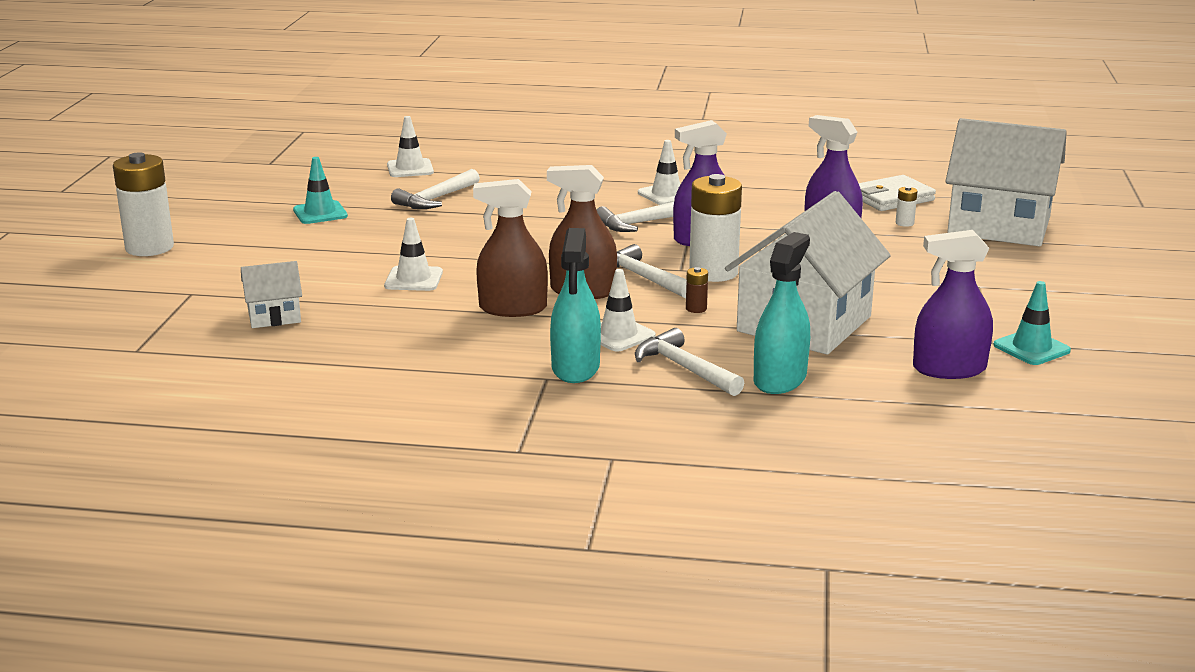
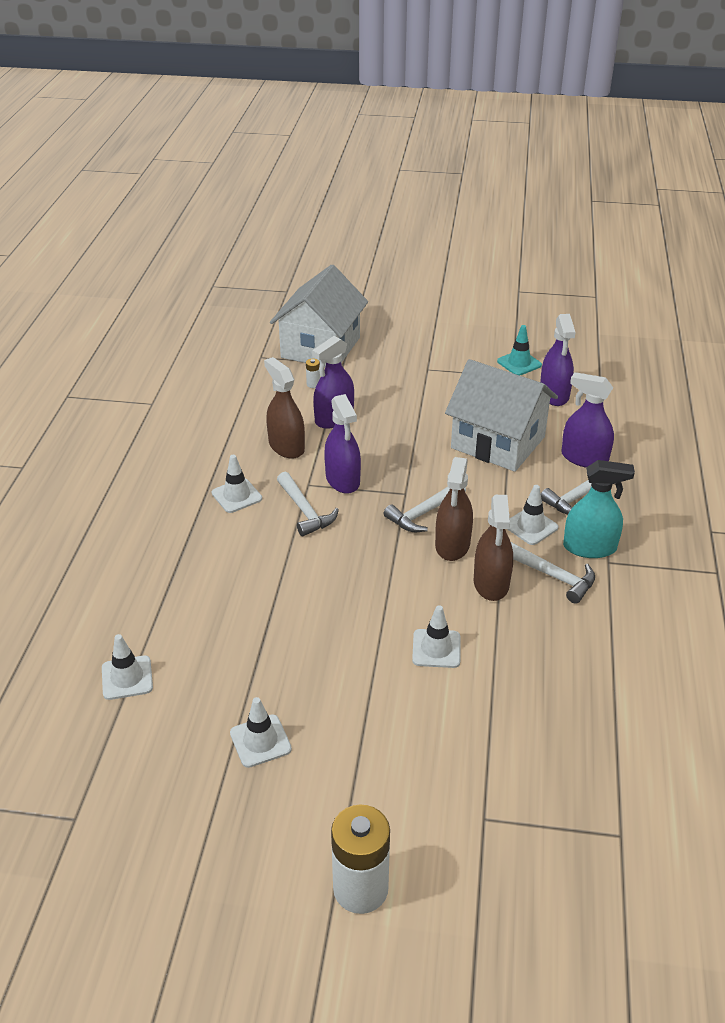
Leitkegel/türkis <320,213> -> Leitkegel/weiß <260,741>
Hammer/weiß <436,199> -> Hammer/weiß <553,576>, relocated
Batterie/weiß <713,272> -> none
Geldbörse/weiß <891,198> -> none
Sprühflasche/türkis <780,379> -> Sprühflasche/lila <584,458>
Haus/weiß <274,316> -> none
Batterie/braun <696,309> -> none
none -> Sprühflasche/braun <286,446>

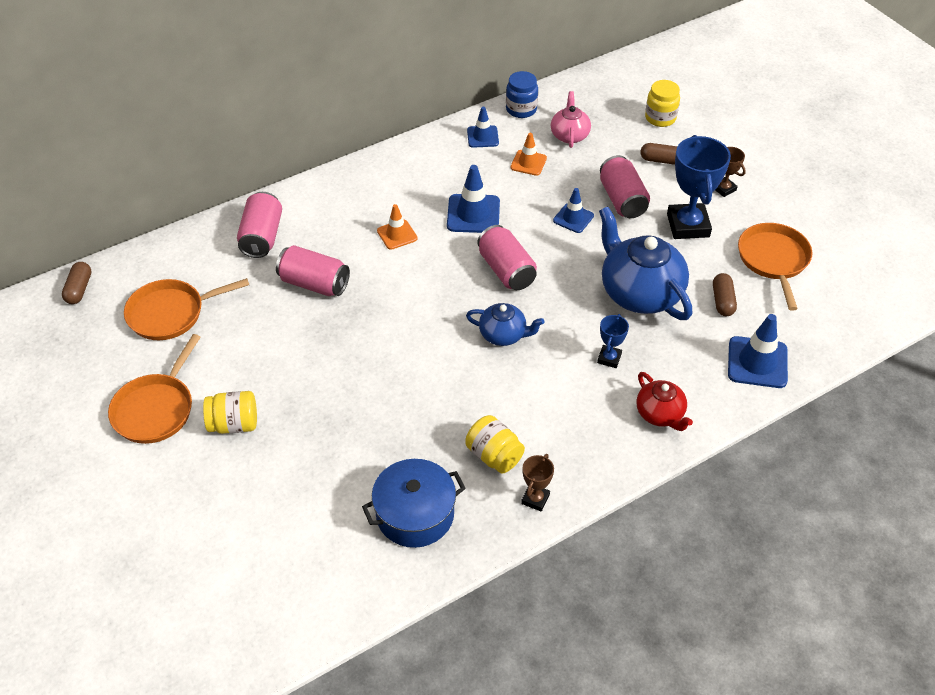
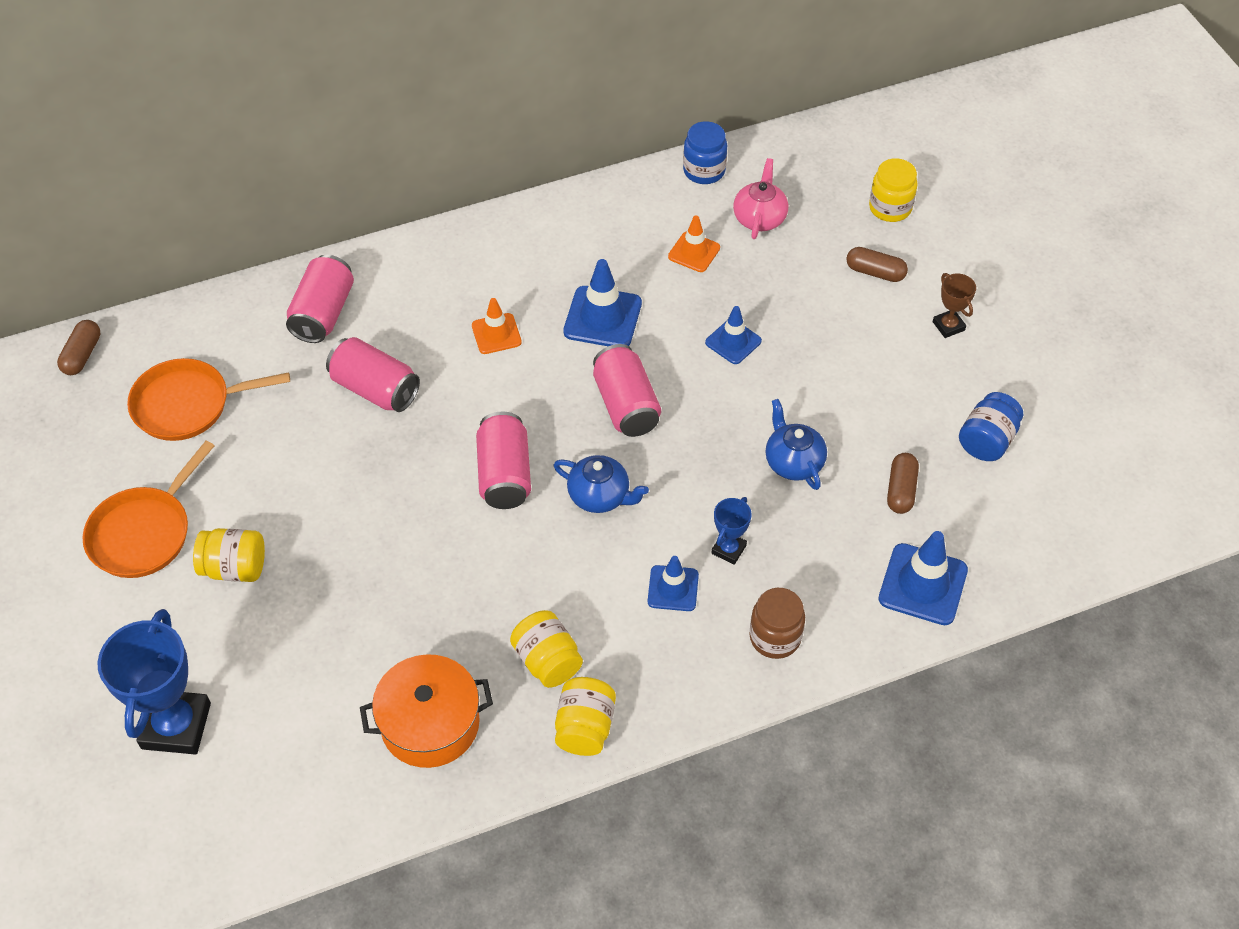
Leitkegel/blau <482,137> -> Leitkegel/blau <673,588>, relocated
Pokal/blau <688,225> -> Pokal/blau <176,726>, relocated
Dose/rosa <622,200> -> Dose/rosa <504,474>, relocated
Teekanne/blau <639,292> -> Teekanne/blau <793,462>, x0.54
Pfanne/orange <773,260> -> Einmachglas/blau <987,440>
Teekanne/rot <660,414> -> Einmachglas/braun <775,637>
Pokal/braun <535,499> -> Einmachglas/gelb <585,727>
Kochtopf/blau <415,514> -> Kochtopf/orange <430,723>

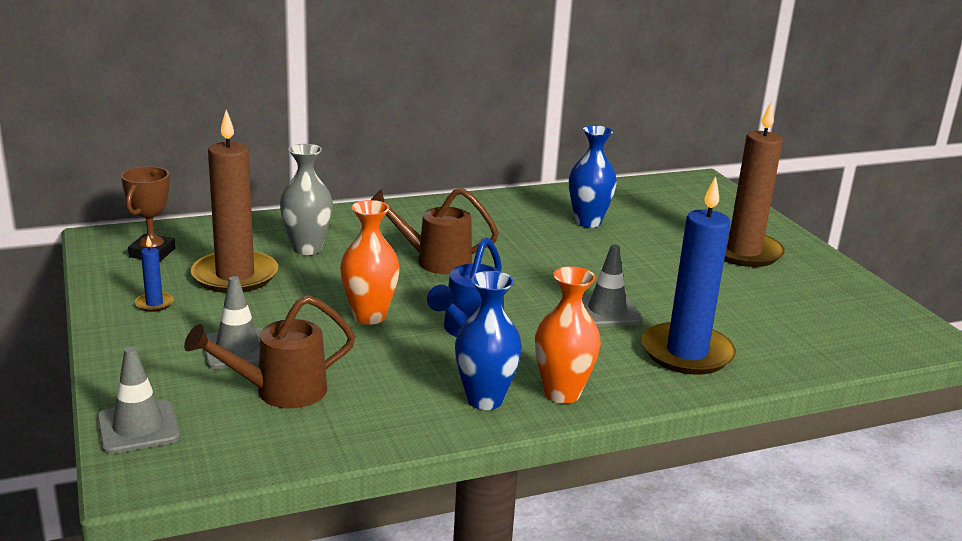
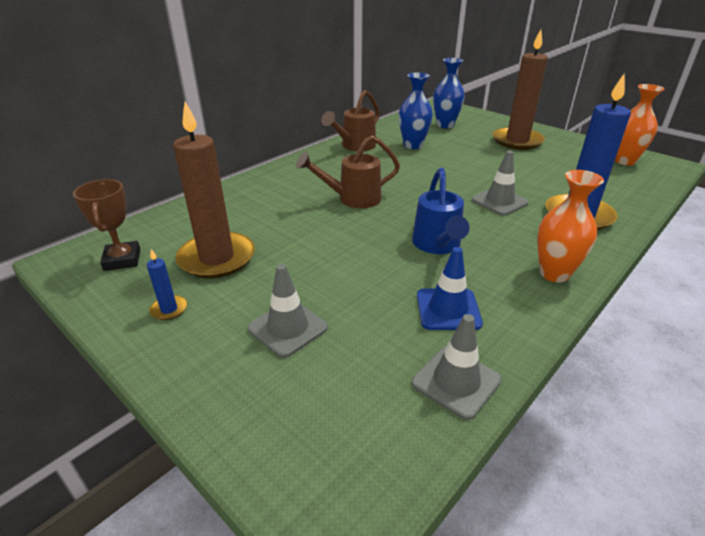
Vase/grau <307,249> -> none
Vase/orange <369,316> -> Vase/orange <624,161>, relocated
Vase/blau <484,400> -> Vase/blau <445,125>, relocated
Gießkanne/braun <280,391> -> Gießkanne/braun <355,146>, relocated
Leitkegel/grau <138,427> -> Leitkegel/grau <456,381>, relocated
none -> Leitkegel/blau <448,309>

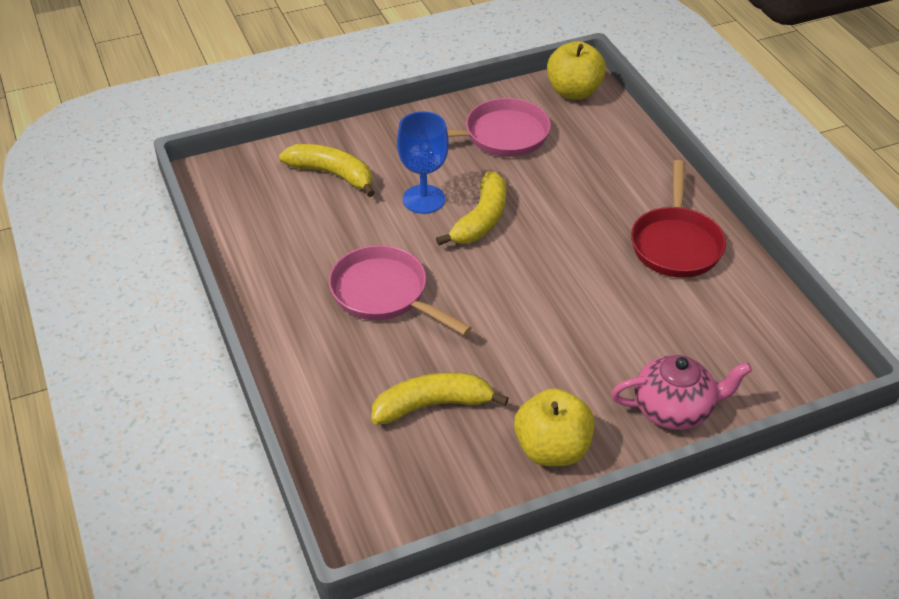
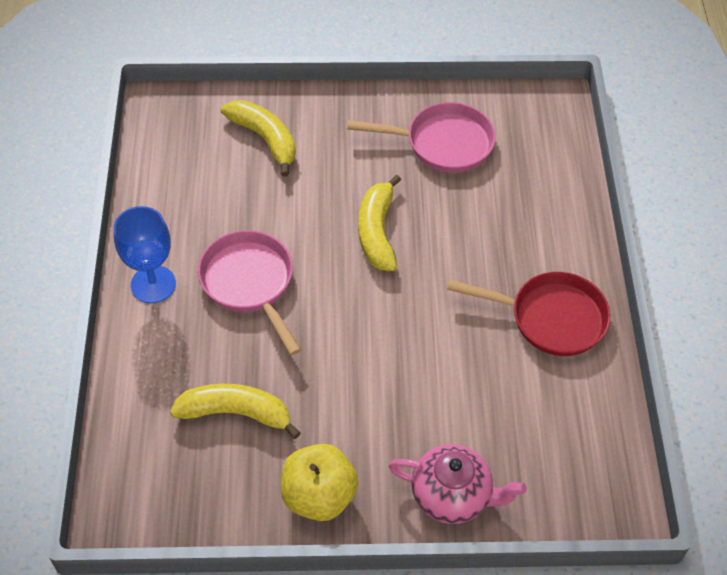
Apfel/gelb <574,92> -> none
Kelch/blau <424,199> -> Kelch/blau <153,284>, relocated
Pfanne/rot <676,244> -> Pfanne/rot <551,318>, 105 degrees counterclockwise
Banane/gelb <481,219> -> Banane/gelb <377,231>, 135 degrees clockwise

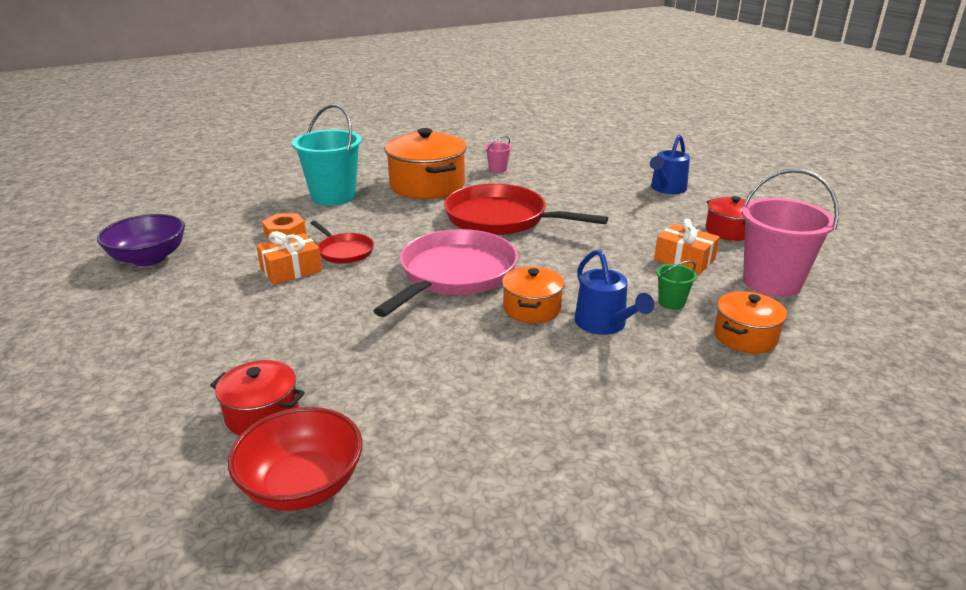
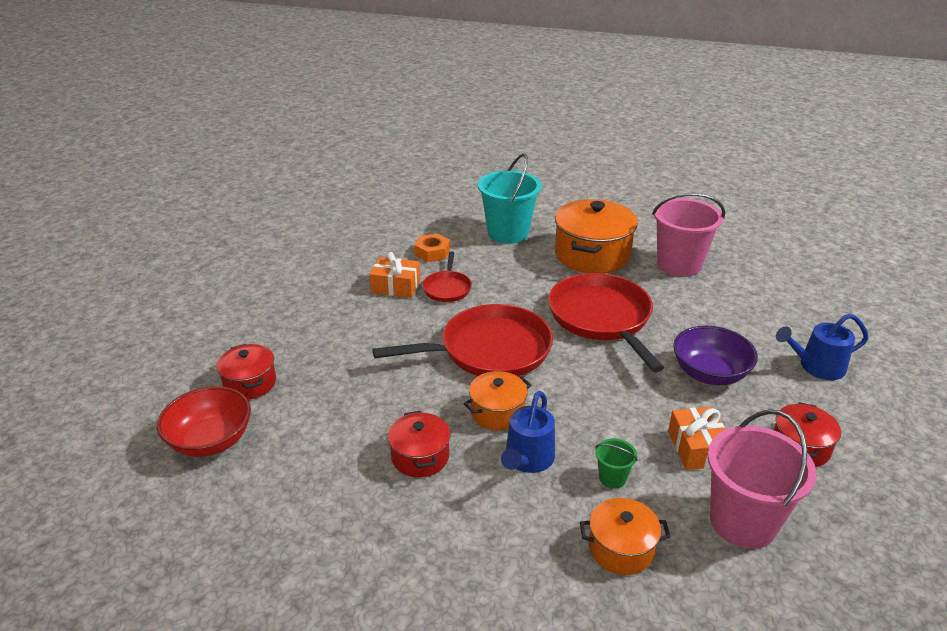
Eimer/rosa <497,169> -> Eimer/rosa <679,265>, x2.27
Schüssel/lila <149,258> -> Schüssel/lila <709,374>, relocated
Pfanne/rosa <455,274> -> Pfanne/rot <490,350>
none -> Kochtopf/rot <420,457>

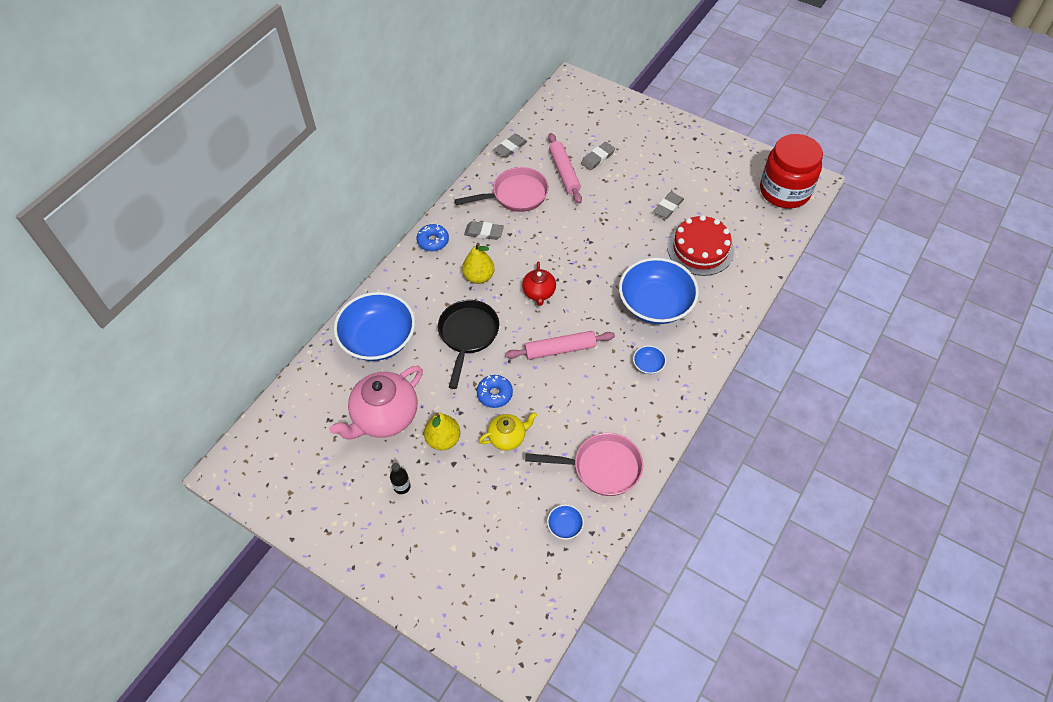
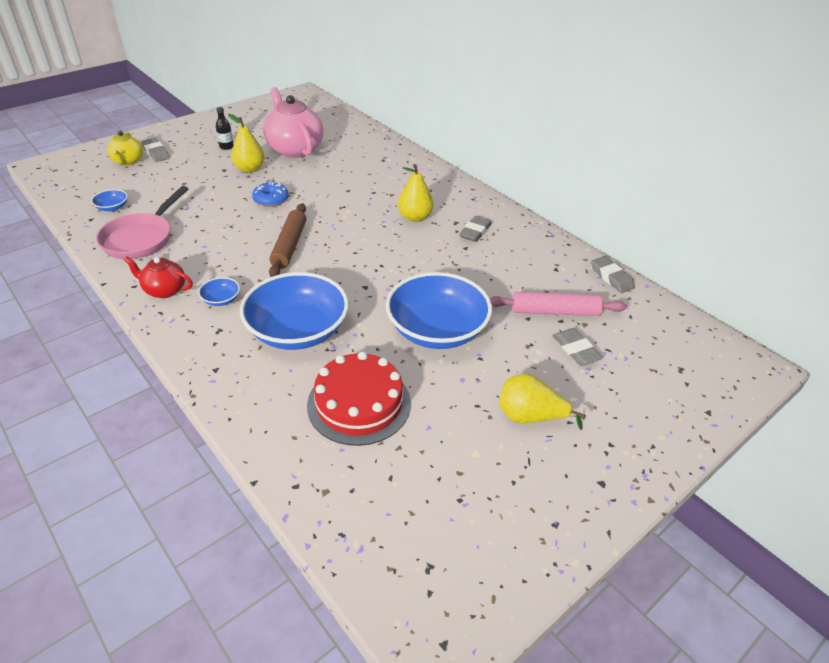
Einmachglas/rot <784,191> -> none
Pfanne/rosa <515,195> -> none
Radiergummi/grau <668,207> -> Radiergummi/grau <156,153>, relocated
Donut/blau <433,241> -> none
Teekanne/rot <539,293> -> Teekanne/rot <164,290>, relocated
Schüssel/blau <378,339> -> Schüssel/blau <437,330>, relocated
Pfanne/schwarz <468,335> -> none
Nudelholz/rosa <560,349> -> Nudelholz/braun <289,246>
Teekanne/gelb <508,437> -> Teekanne/gelb <128,161>, relocated
none -> Birne/gelb <530,417>

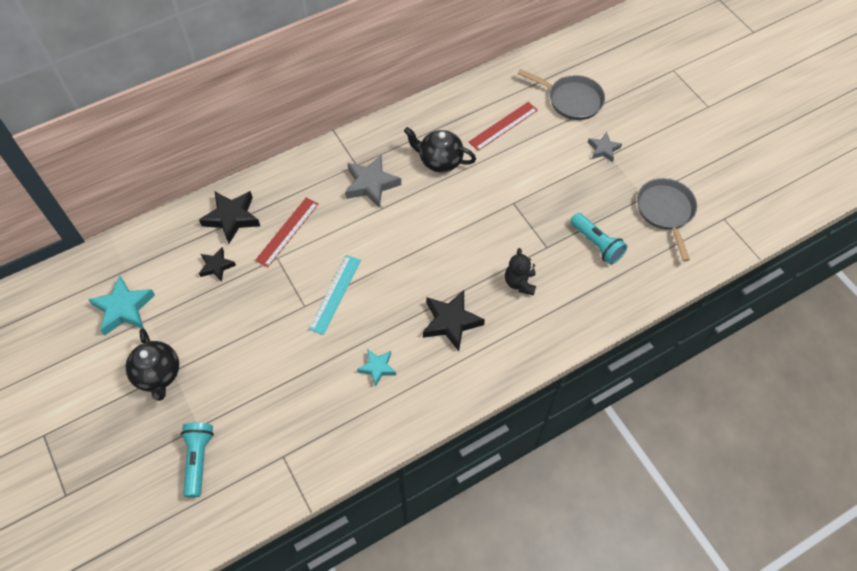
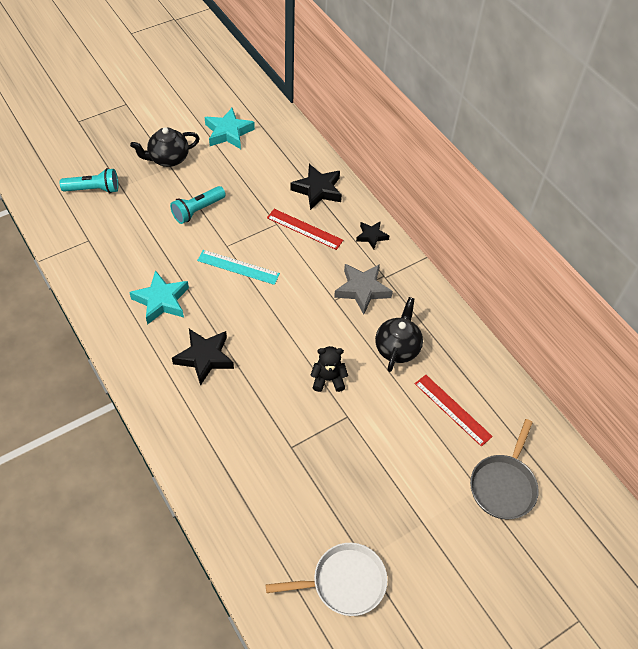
Stern/grau <603,149> -> none
Pfanne/grau <665,212> -> Pfanne/weiß <344,582>
Taschenlampe/türkis <596,244> -> Taschenlampe/türkis <198,210>, relocated
Stern/schwarz <216,266> -> Stern/schwarz <371,236>, relocated
Teddybär/schwarz <520,283> -> Teddybär/schwarz <328,379>, relocated
Stern/türkis <377,368> -> Stern/türkis <161,301>, x1.66

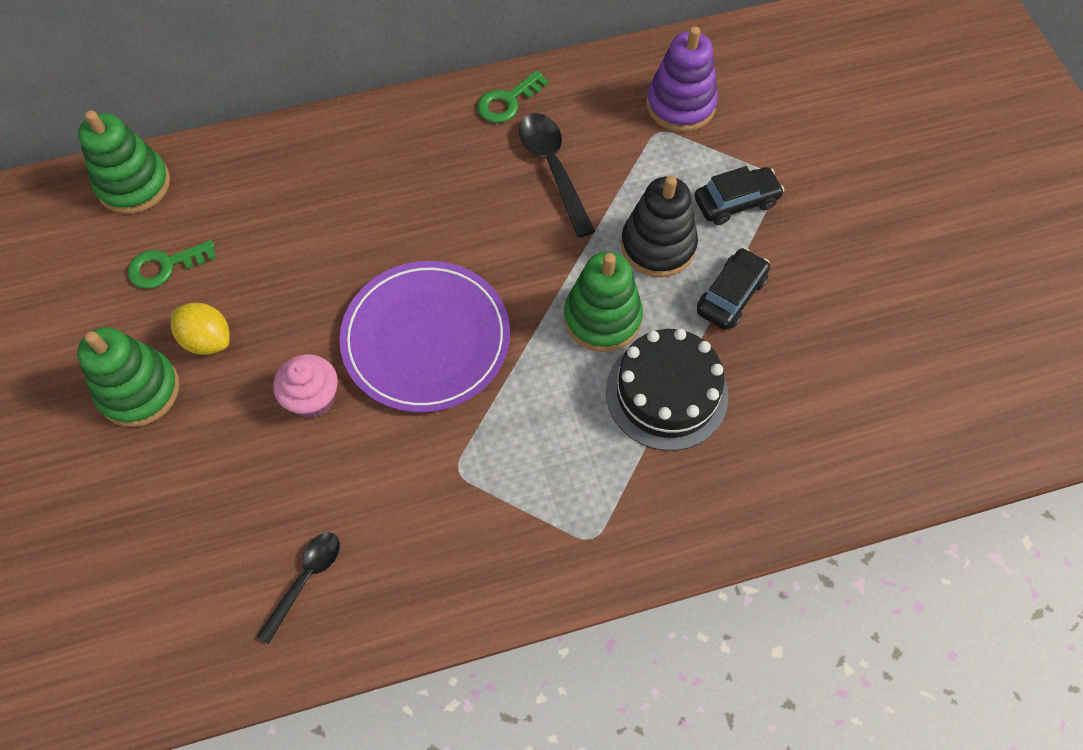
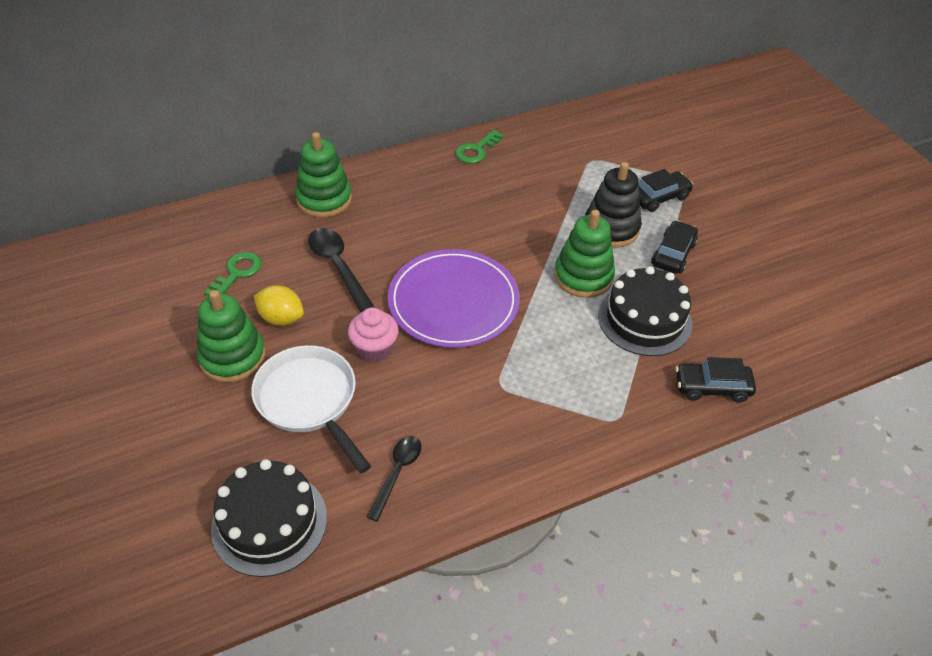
Stapelspielzeug/lila <680,105> -> none
Stapelspielzeug/grün <134,184> -> Stapelspielzeug/grün <324,199>, relocated
Löffel/schwarz <553,169> -> Löffel/schwarz <339,268>, relocated
Schlüssel/grün <165,266> -> Schlüssel/grün <237,273>, 150 degrees clockwise
none -> Pfanne/weiß <309,400>
none -> Auto/schwarz <712,387>
none -> Kuchen/schwarz <269,522>

